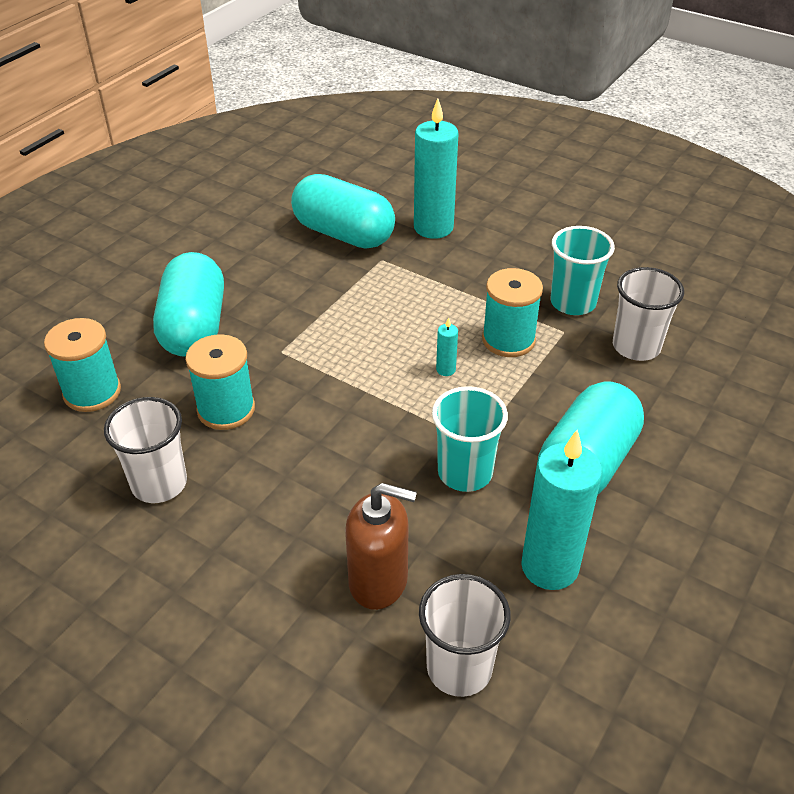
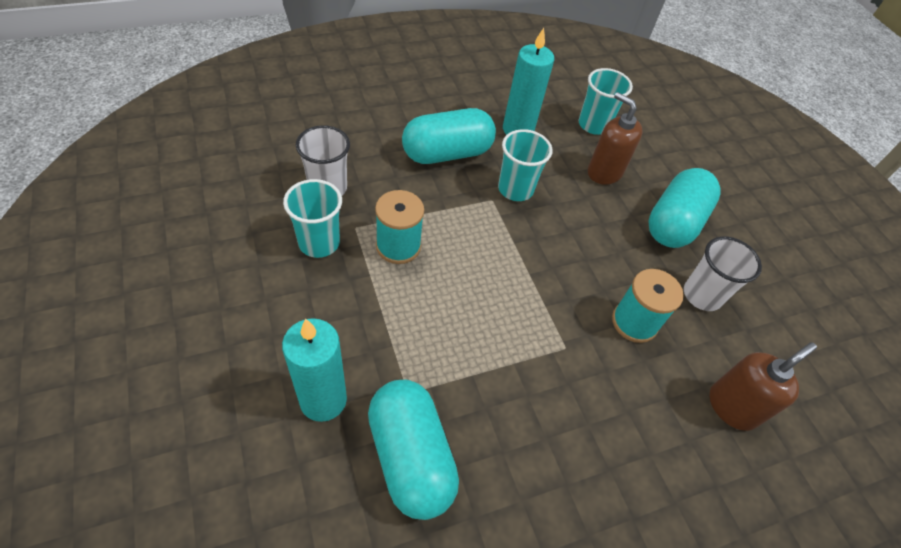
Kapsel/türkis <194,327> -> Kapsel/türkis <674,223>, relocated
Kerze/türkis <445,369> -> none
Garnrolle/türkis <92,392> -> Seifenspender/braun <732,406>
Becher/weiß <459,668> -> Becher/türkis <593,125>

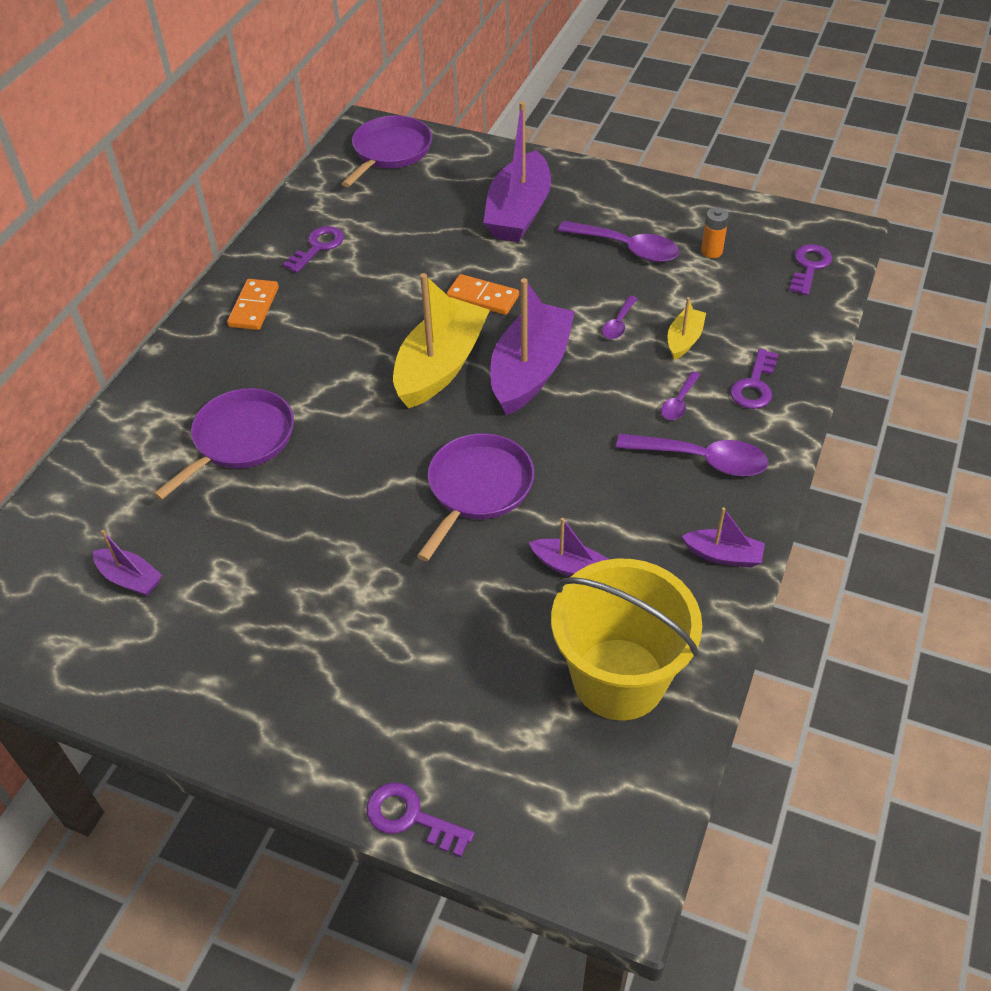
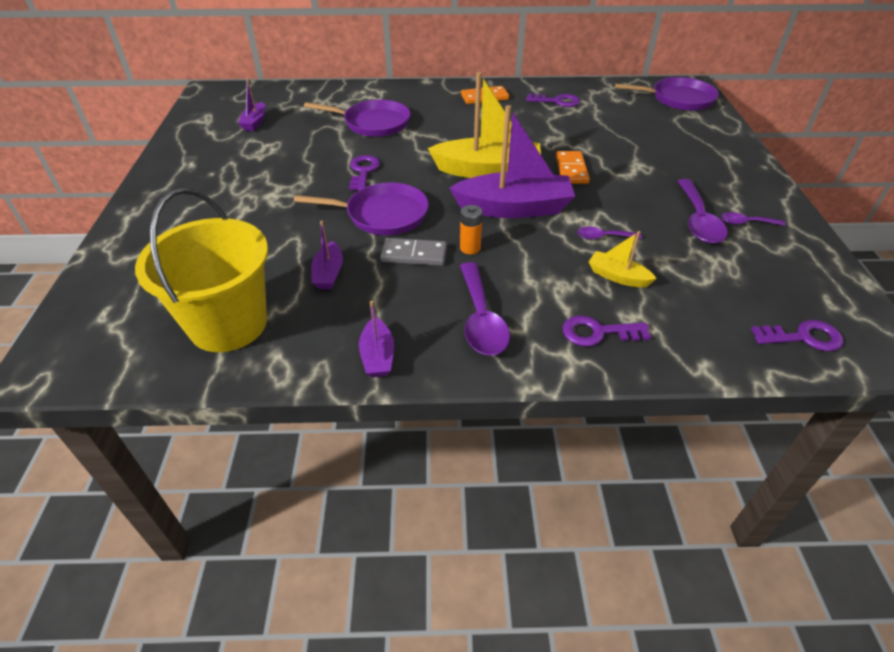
Boot/lila <518,212> -> none
Batterie/orange <711,251> -> Batterie/orange <470,248>, relocated
Boot/gelb <684,340> -> Boot/gelb <617,276>, 150 degrees counterclockwise
Löffel/lila <679,403> -> Löffel/lila <746,223>, relocated
Schlüssel/lila <410,817> -> Schlüssel/lila <363,171>, relocated
none -> Dominostein/grau <414,255>

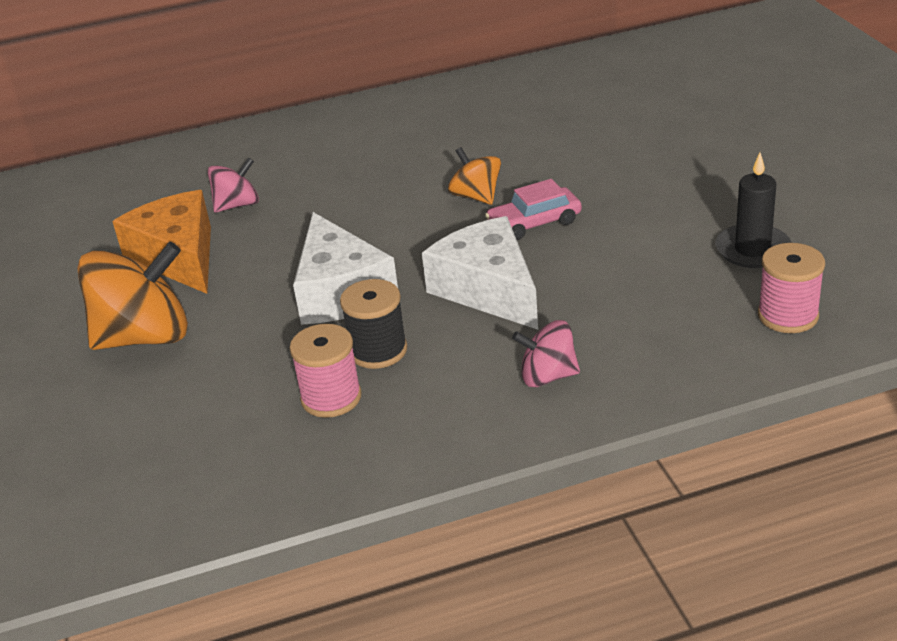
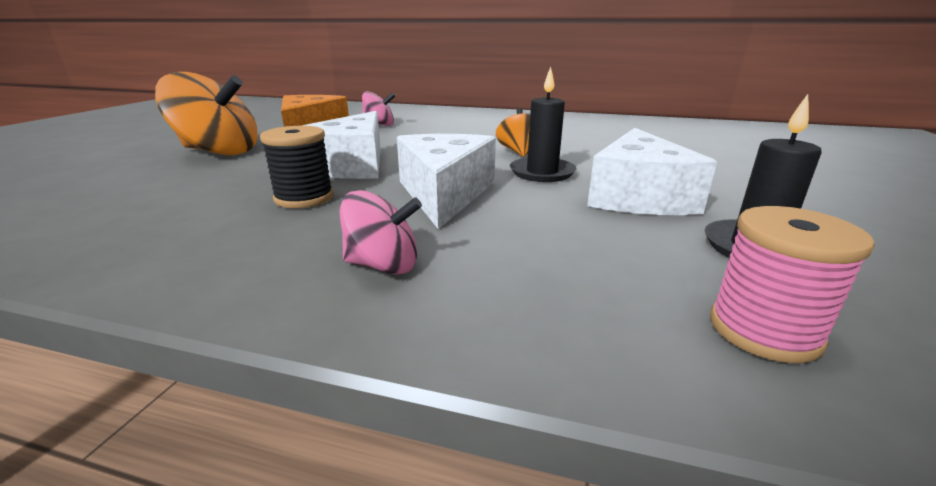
Auto/rosa <534,223> -> Kerze/schwarz <542,173>
Kreisel/rosa <548,376> -> Kreisel/rosa <383,265>, 150 degrees clockwise
Garnrolle/rosa <331,398> -> none
none -> Käse/weiß <637,196>

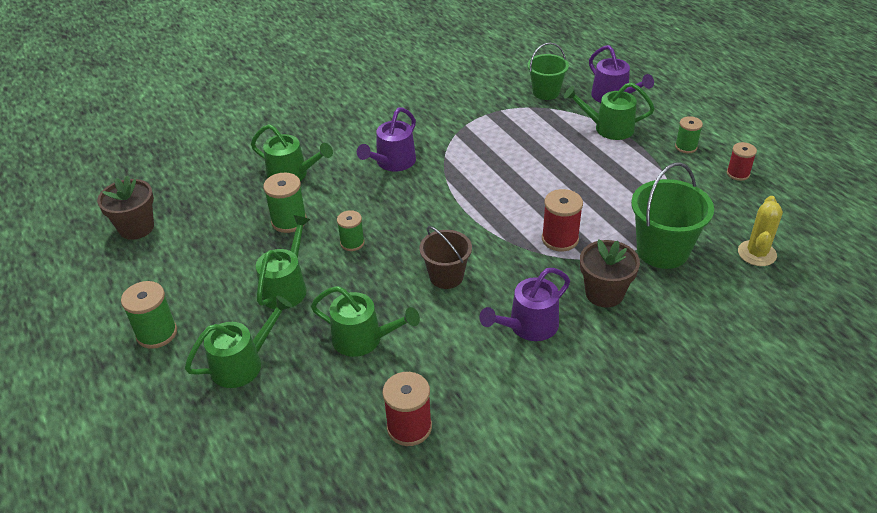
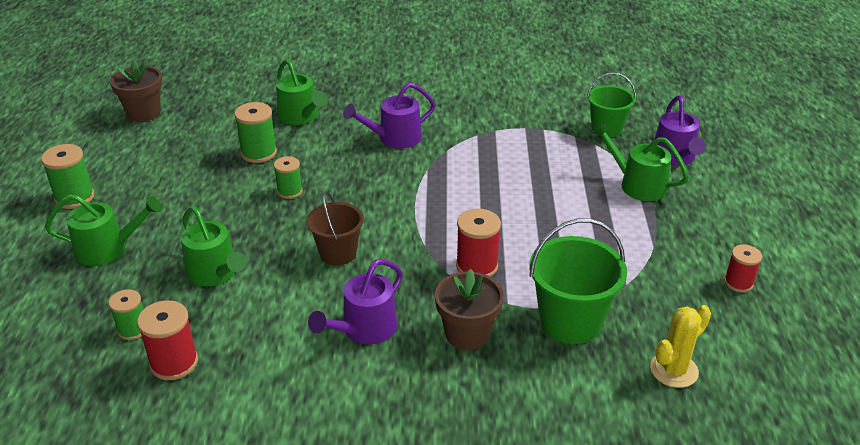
Garnrolle/grün <686,147> -> Garnrolle/grün <133,329>, relocated
Gießkanne/grün <286,287> -> none
Gießkanne/lila <528,326> -> Gießkanne/lila <364,329>, 45 degrees counterclockwise

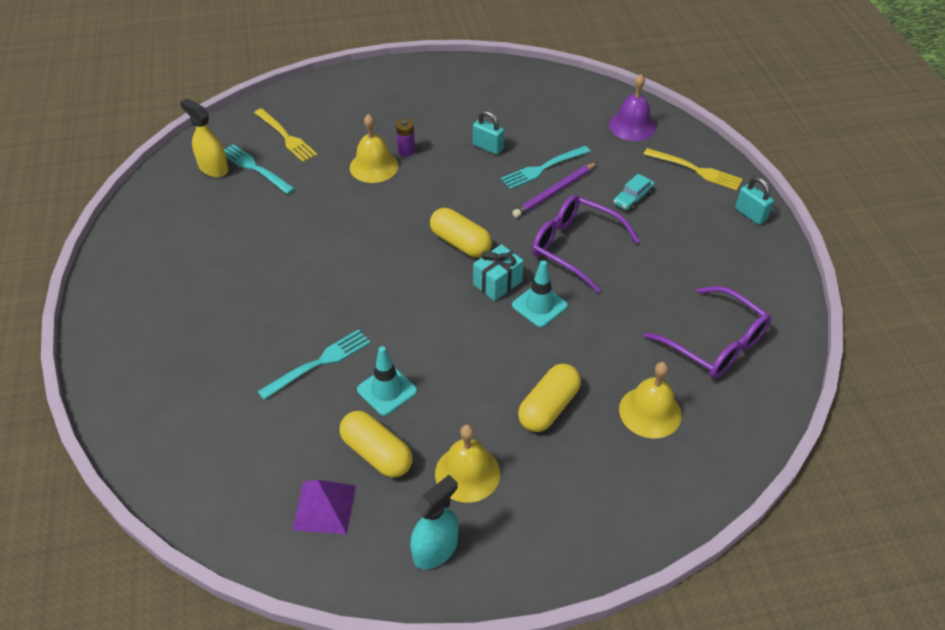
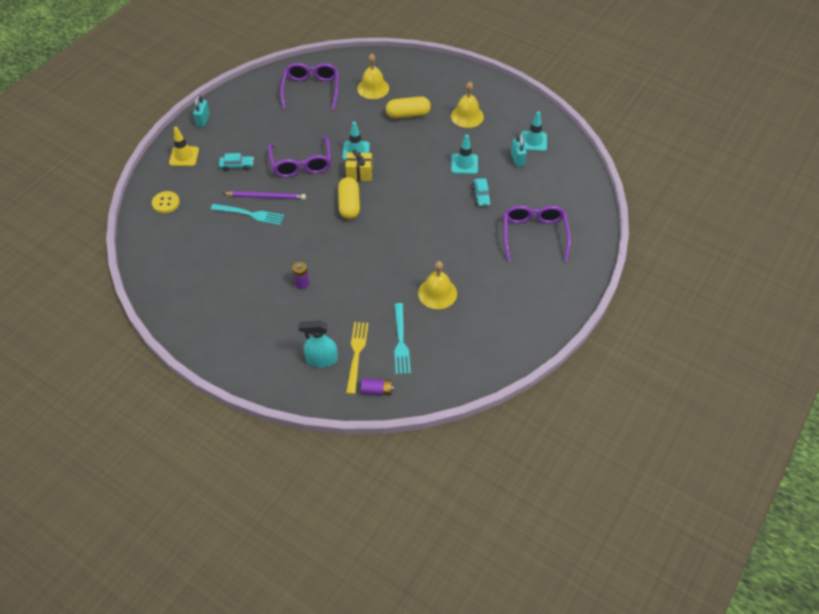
Glocke/lila <632,126> -> Knopf/gelb <166,203>
Sprühflasche/gelb <213,168> -> none
Vorhängeschloss/türkis <488,147> -> Vorhängeschloss/türkis <517,159>, relocated
Glocke/gelb <374,166> -> Glocke/gelb <437,293>, relocated
Gabel/gelb <696,170> -> Leitkegel/gelb <184,156>
Geschenk/türkis <497,283> -> Geschenk/gelb <359,173>
Gabel/türkis <319,363> -> Auto/türkis <481,195>
Kapsel/gelb <377,453> -> none
Sprühflasche/türkis <435,549> -> Sprühflasche/türkis <321,359>, relocated
Pyramide/lila <324,507> -> Leitkegel/türkis <533,141>
none -> Brille/lila <534,235>
none -> Batterie/lila <377,390>

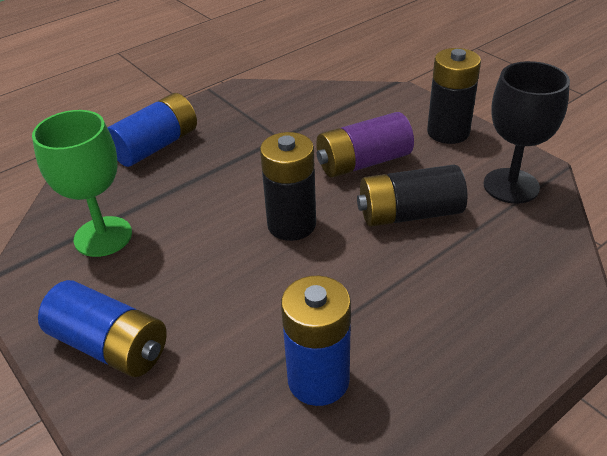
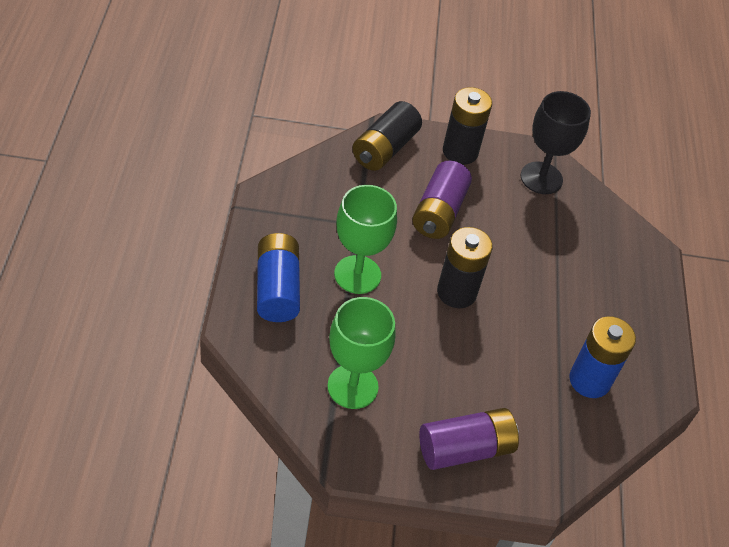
Batterie/schwarz <409,214> -> Batterie/schwarz <384,148>, relocated
Batterie/blau <110,346> -> Batterie/lila <465,449>
none -> Kelch/grün <357,274>

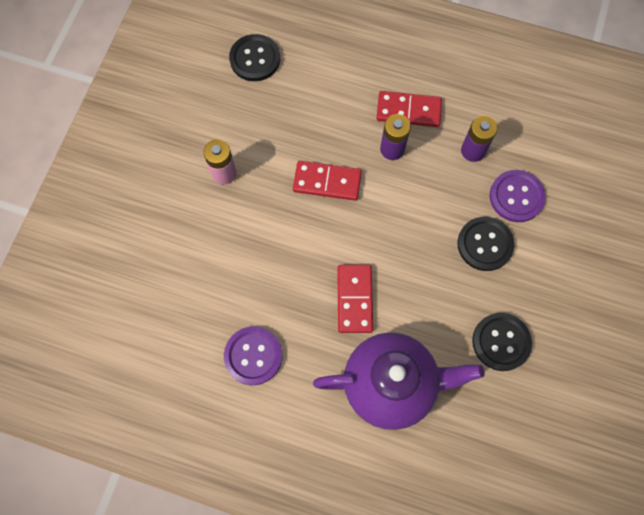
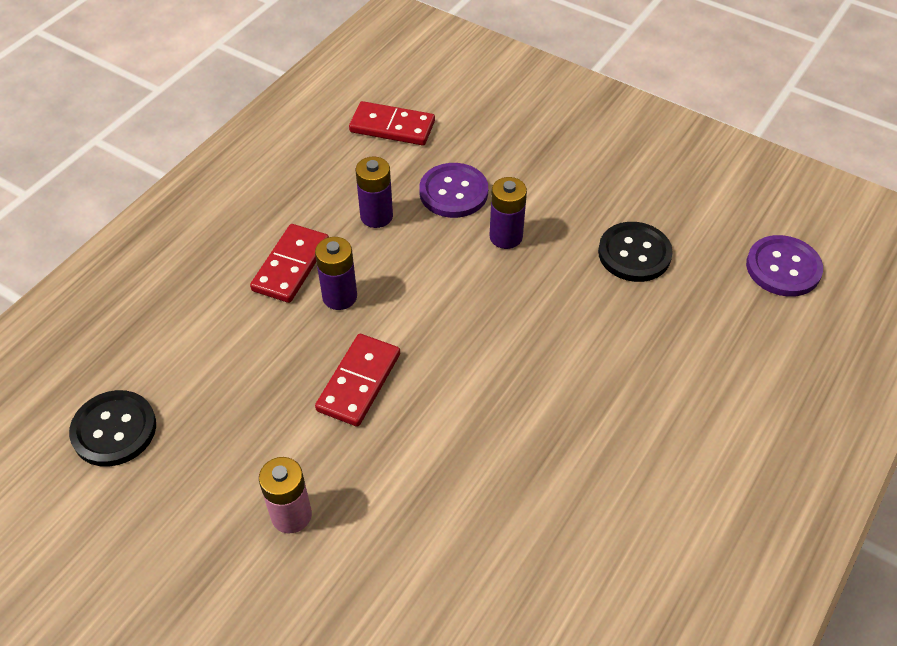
Knopf/schwarz <485,244> -> Batterie/lila <506,237>
Dominostein/rot <354,299> -> Dominostein/rot <392,127>, relocated
Knopf/lila <253,356> -> Knopf/lila <783,268>, relocated
Teekanne/lila <390,384> -> none

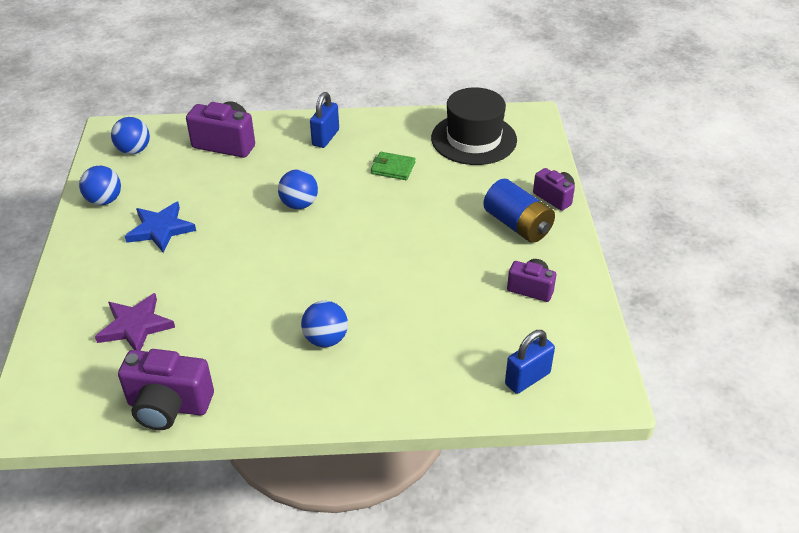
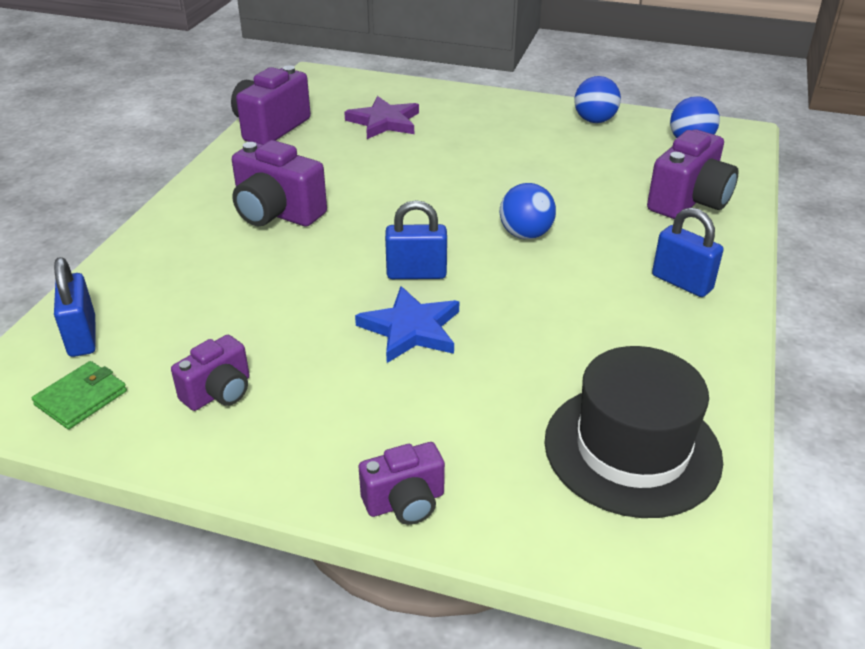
Geldbörse/grün <393,168> -> Geldbörse/grün <81,398>, relocated
Batterie/blau <517,225> -> none
Stern/blau <160,229> -> Stern/blau <411,329>, relocated
Ball/blau <326,339> -> Kamera/lila <277,213>
none -> Vorhängeschloss/blau <416,274>

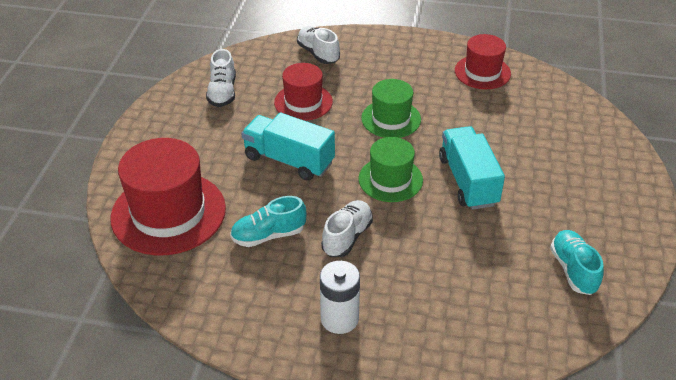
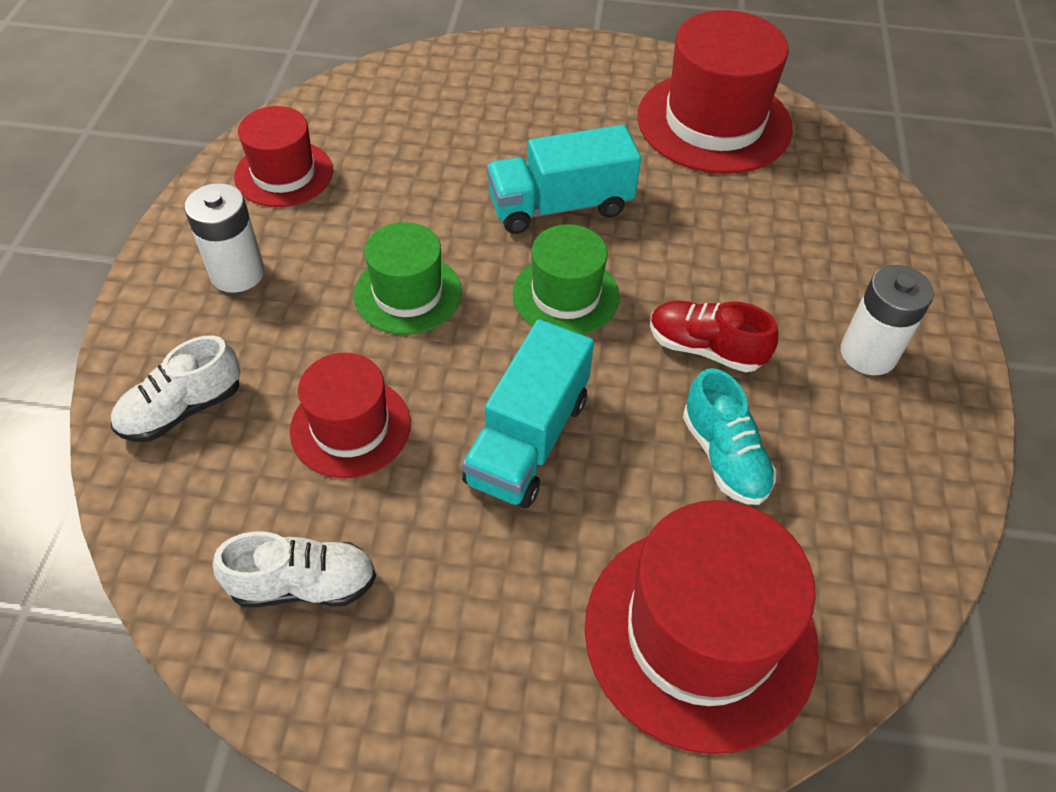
Schuh/weiß <347,237> -> Schuh/rot <705,348>
Schuh/türkis <573,270> -> Hut/rot <714,122>
none -> Batterie/weiß <237,273>

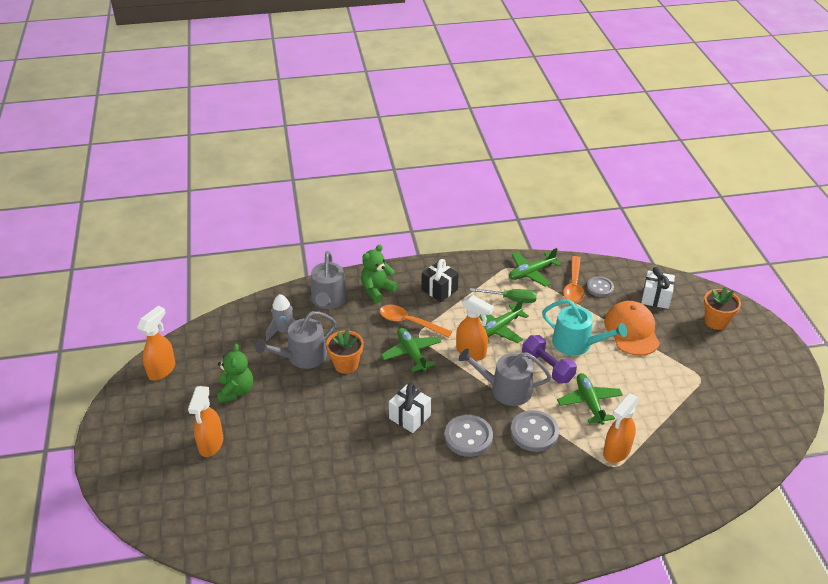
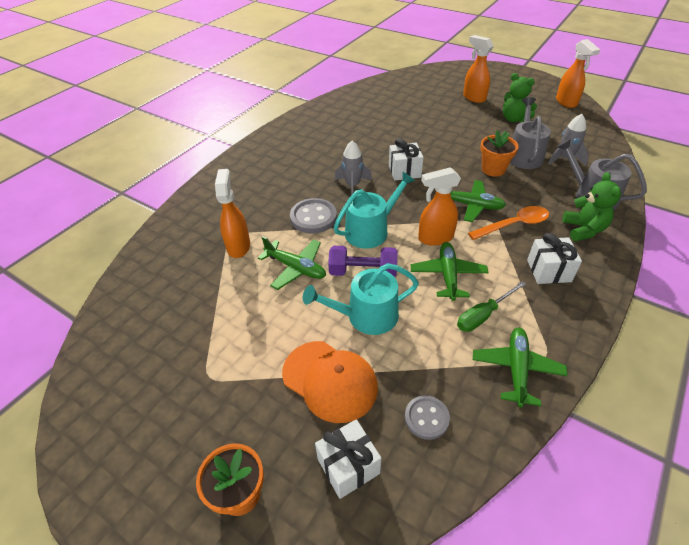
Löffel/orange <574,285> -> none
Geschenk/schwarz <439,290> -> Geschenk/weiß <548,271>
Gießkanne/grau <505,389> -> Gießkanne/türkis <371,230>
Knopf/grau <468,437> -> Rakete/grau <352,186>

